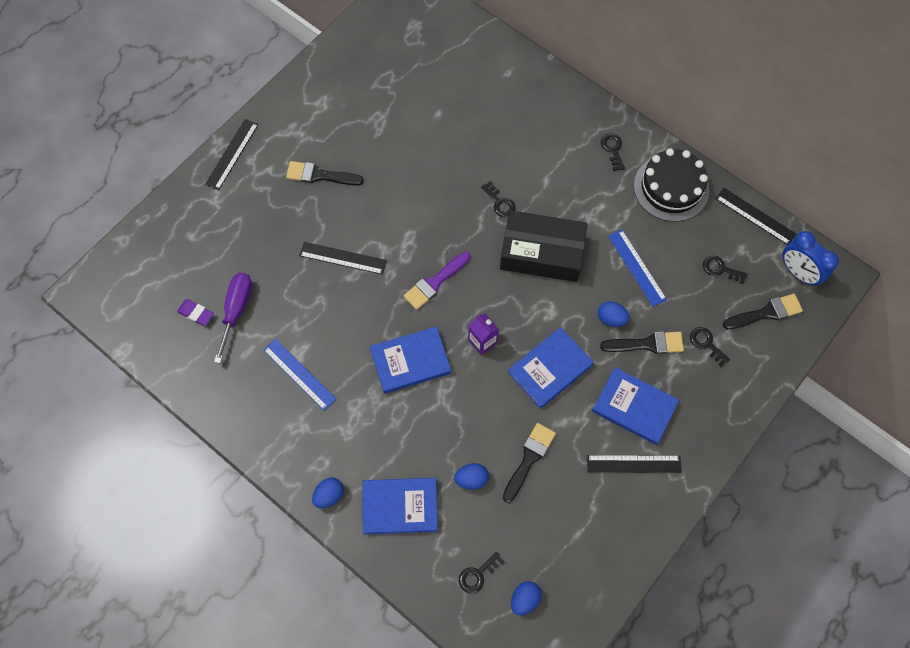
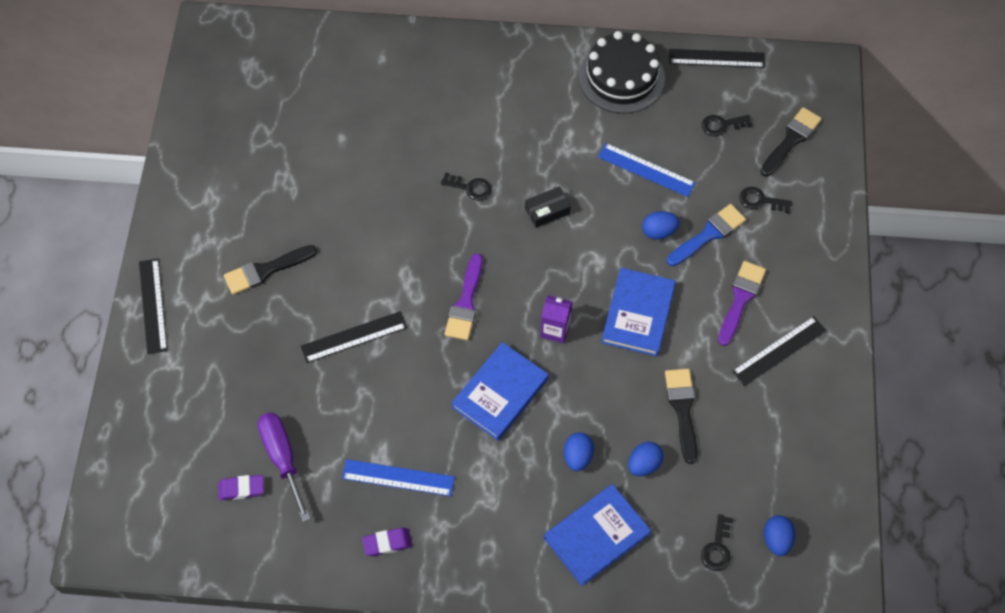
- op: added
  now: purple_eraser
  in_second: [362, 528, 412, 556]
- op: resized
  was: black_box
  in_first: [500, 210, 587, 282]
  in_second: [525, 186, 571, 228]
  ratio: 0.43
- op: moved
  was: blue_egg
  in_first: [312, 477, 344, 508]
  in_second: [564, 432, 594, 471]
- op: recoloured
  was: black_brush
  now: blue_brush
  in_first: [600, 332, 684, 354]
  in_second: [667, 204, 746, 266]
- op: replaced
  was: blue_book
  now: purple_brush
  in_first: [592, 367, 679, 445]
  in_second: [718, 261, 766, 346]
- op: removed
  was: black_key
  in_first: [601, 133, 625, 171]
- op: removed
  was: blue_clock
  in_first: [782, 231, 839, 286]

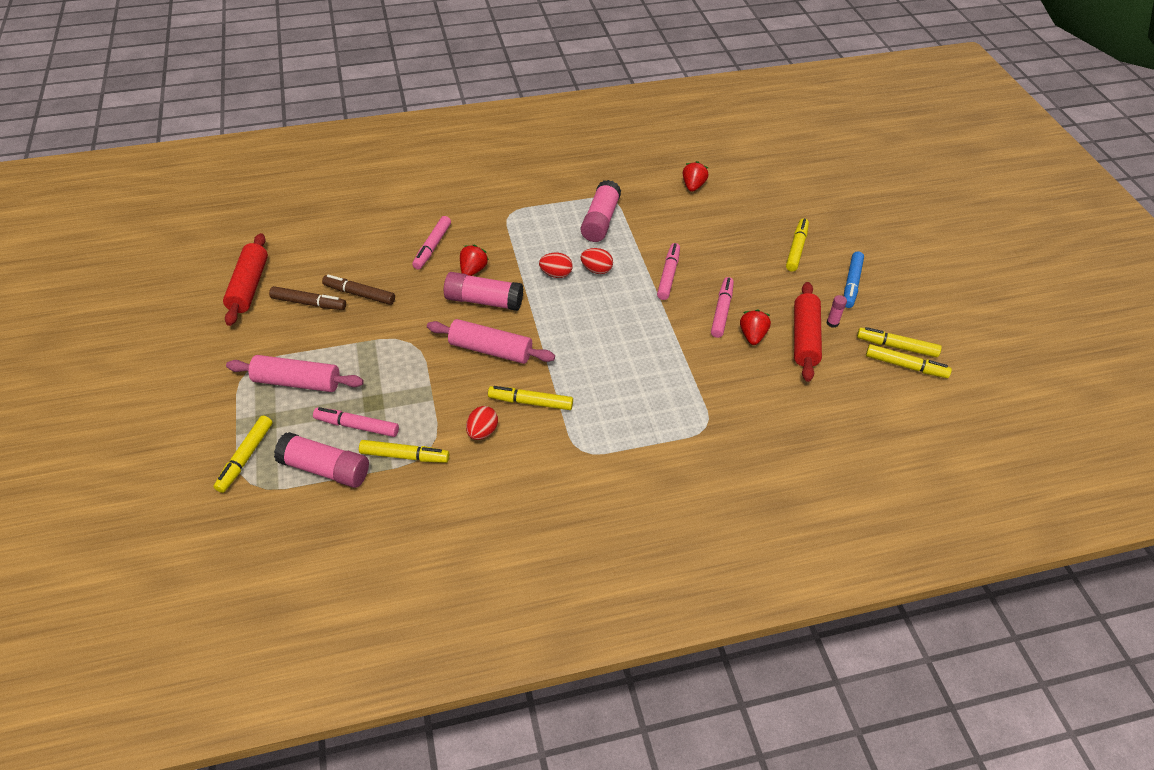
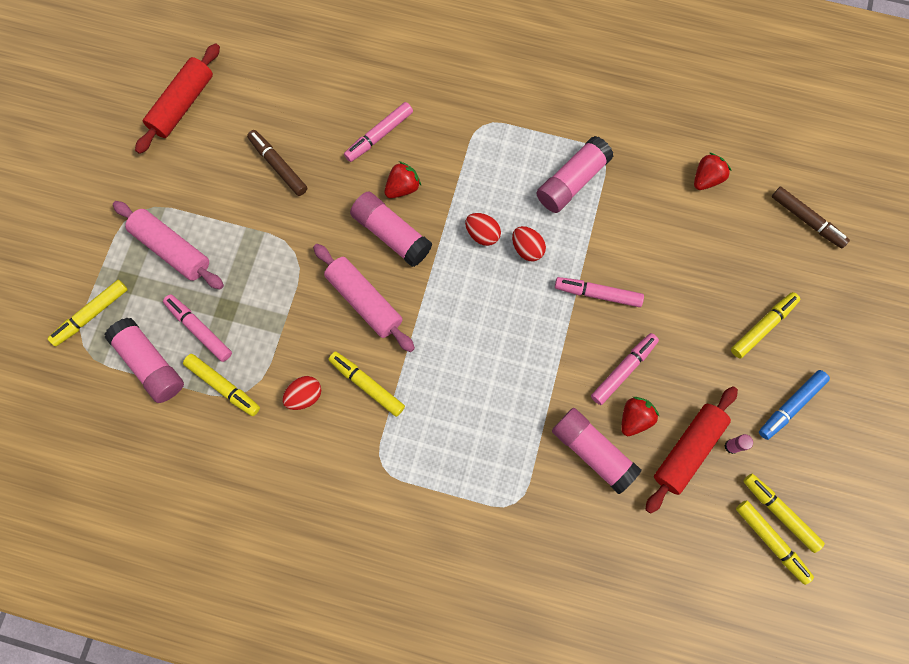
- op: added
  now: pink_glue_stick
  in_second: [552, 408, 642, 494]
- op: turned
  was: pink_marker
  in_first: [657, 243, 680, 300]
  in_second: [555, 277, 644, 307]
  clockwise: -120
- op: moved
  was: brown_marker
  in_first: [269, 286, 346, 310]
  in_second: [772, 187, 850, 248]

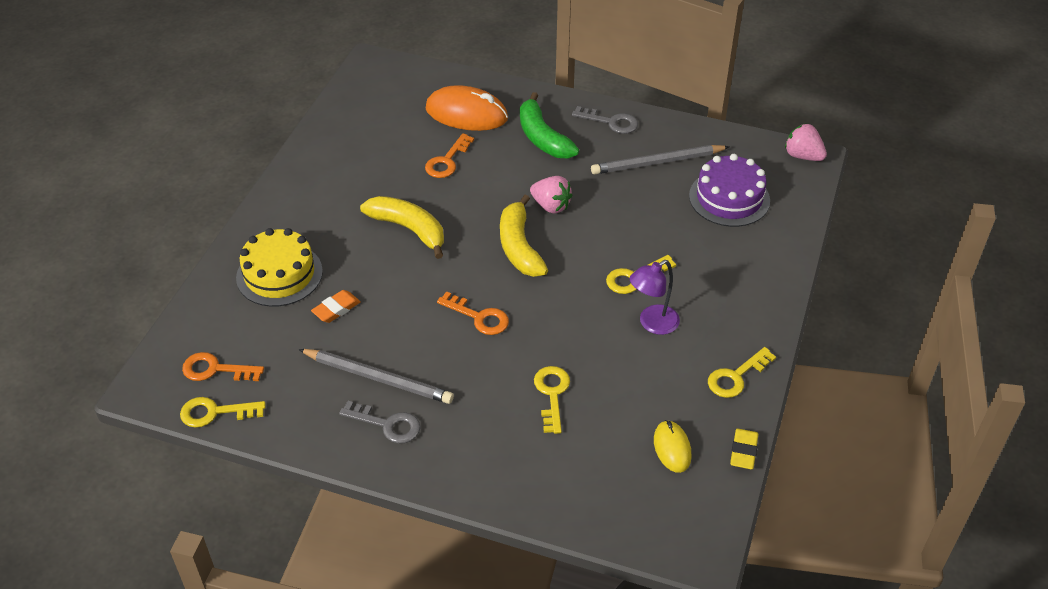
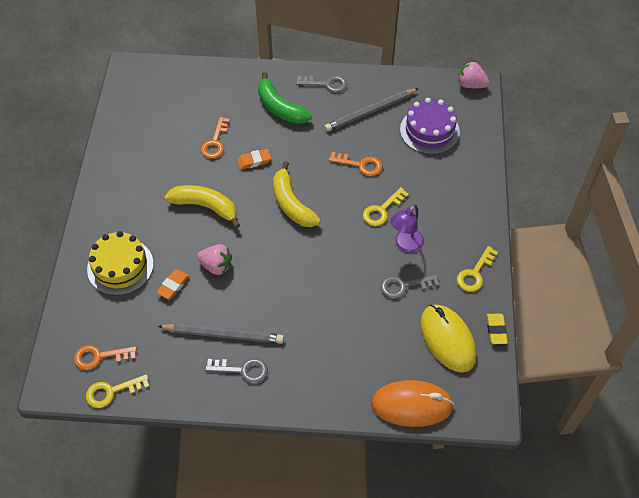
- op: moved
  was: pink_strawberry
  in_first: [530, 176, 573, 214]
  in_second: [197, 244, 232, 275]
- op: added
  now: orange_eraser
  in_second: [237, 149, 271, 170]
- op: moved
  was: orange_key
  in_first: [437, 291, 509, 335]
  in_second: [328, 152, 382, 176]
- op: moved
  was: orange_mouse
  in_first: [425, 85, 508, 131]
  in_second: [371, 380, 454, 427]
- op: added
  now: grey_key
  in_second: [380, 274, 439, 299]
- op: resized
  was: yellow_mouse
  in_first: [654, 420, 692, 473]
  in_second: [420, 304, 476, 373]
  ratio: 1.8
- op: removed
  was: yellow_key
  in_first: [534, 366, 570, 434]

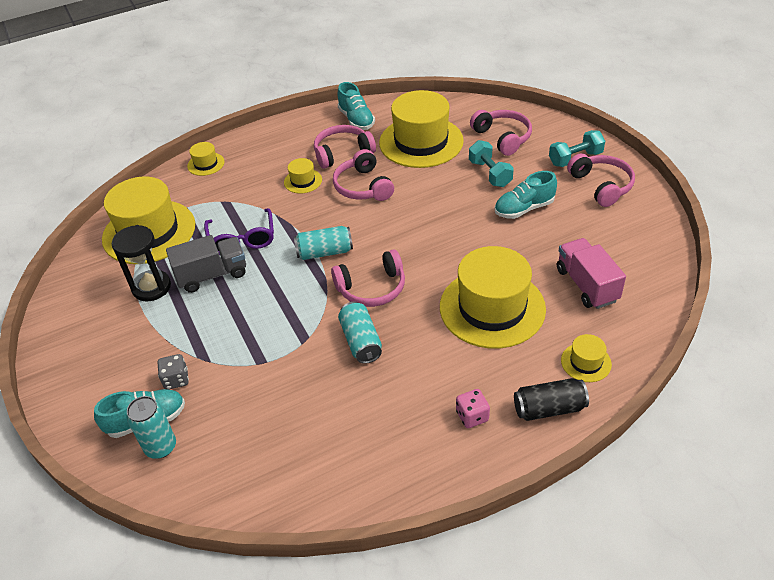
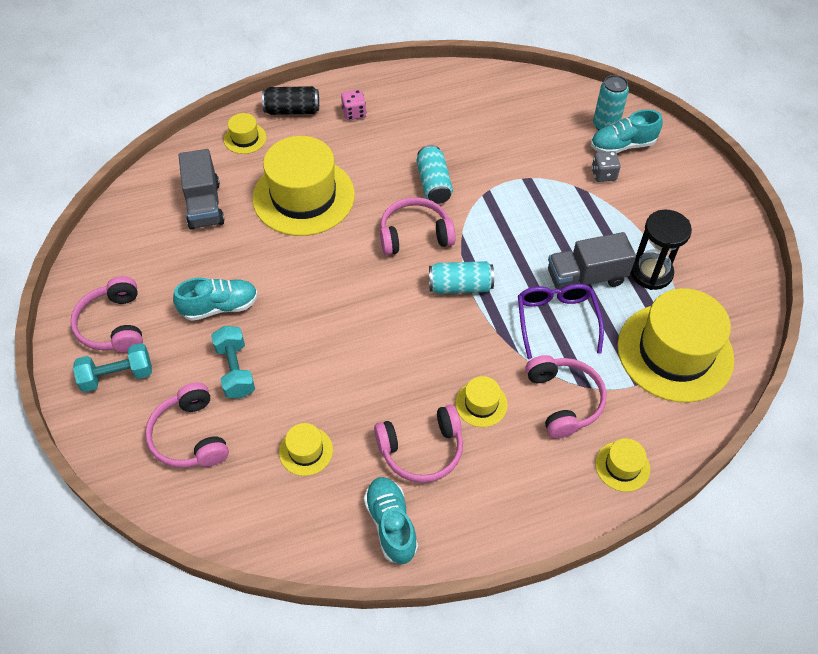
- op: recoloured
  was: pink_truck
  now: grey_truck
  in_first: [557, 238, 626, 309]
  in_second: [179, 149, 225, 230]
- op: resized
  was: yellow_hat
  in_first: [379, 90, 464, 168]
  in_second: [279, 423, 333, 476]
  ratio: 0.44
- op: moved
  was: pink_headphones
  in_first: [333, 149, 394, 201]
  in_second: [525, 355, 607, 439]

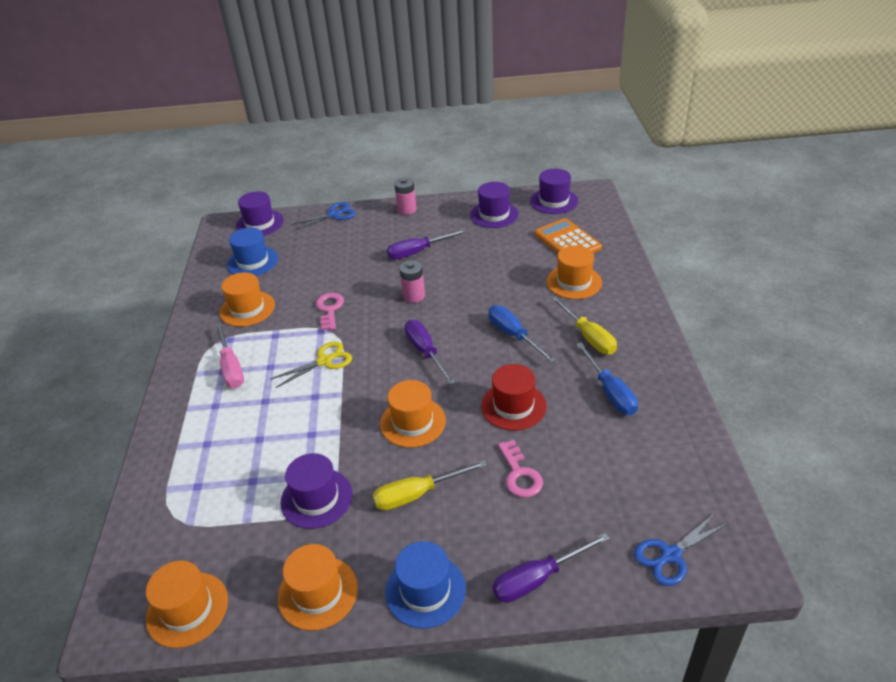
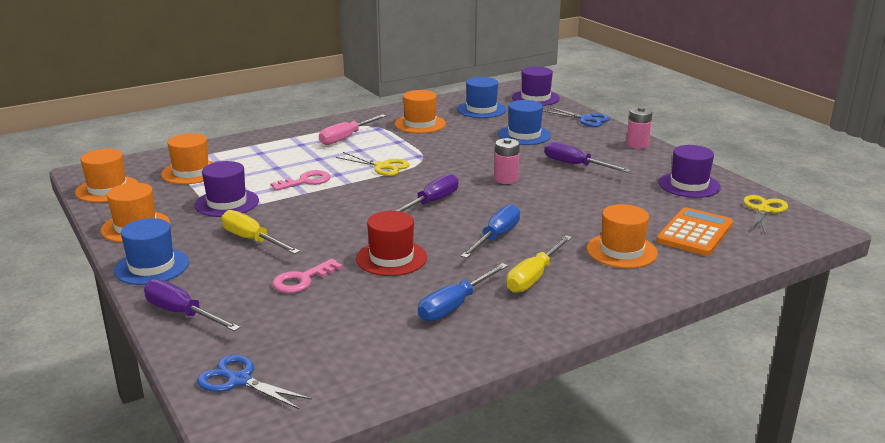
- op: moved
  was: orange_hat
  in_first: [380, 380, 446, 448]
  in_second: [161, 133, 215, 184]
- op: moved
  was: pink_key
  in_first: [316, 293, 344, 330]
  in_second: [270, 170, 330, 191]
- op: added
  now: blue_hat
  in_second: [498, 100, 551, 145]
- op: replaced
  was: purple_hat
  now: yellow_scissors
  in_first: [530, 169, 578, 214]
  in_second: [743, 195, 788, 234]

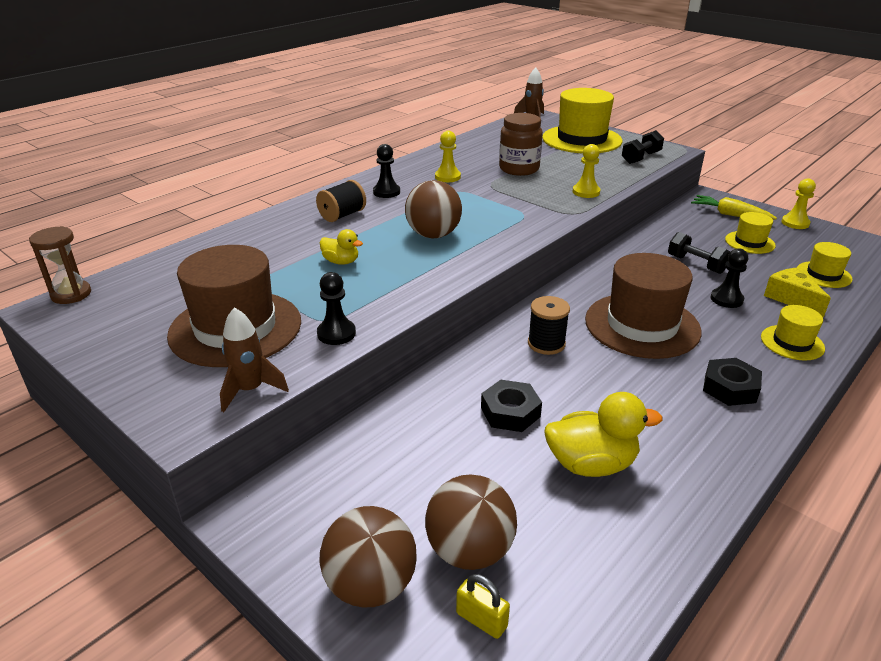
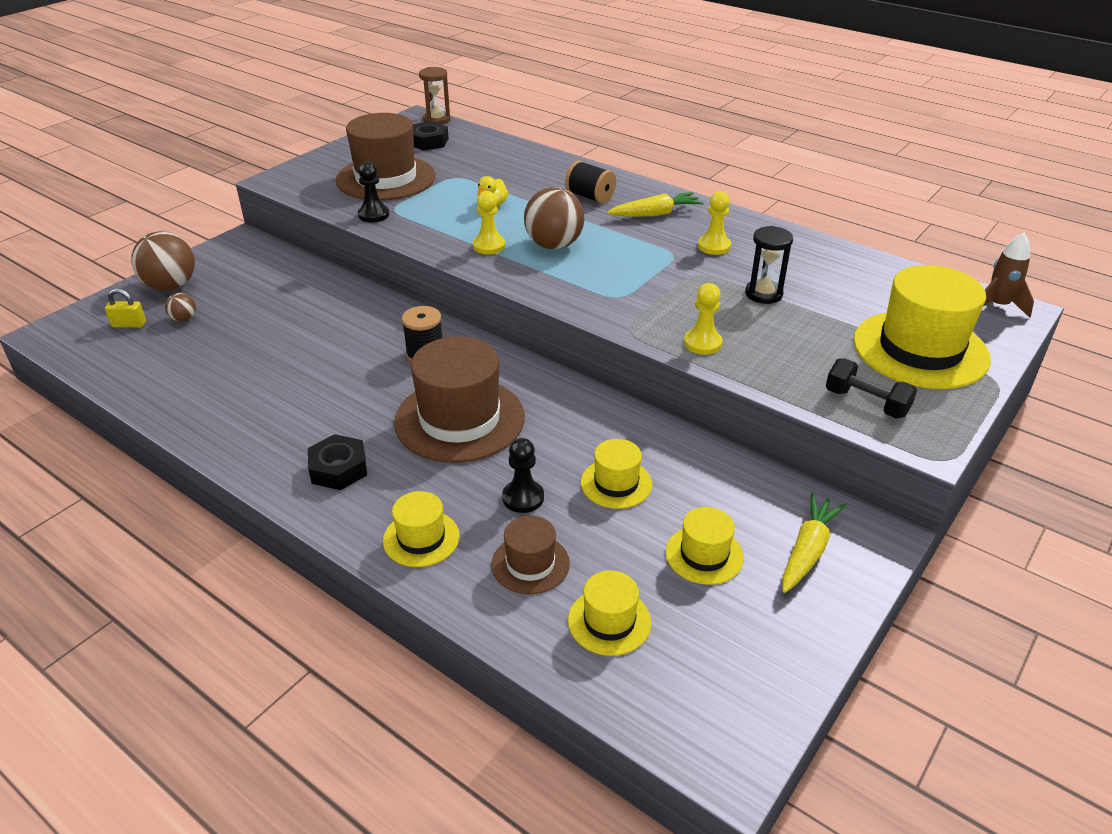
- op: turned
  was: yellow_padlock
  in_first: [456, 574, 510, 639]
  in_second: [105, 289, 146, 328]
  clockwise: 60
- op: resized
  was: brown_ball
  in_first: [425, 475, 517, 570]
  in_second: [165, 293, 196, 322]
  ratio: 0.47
- op: moved
  was: black_nut
  in_first: [481, 380, 542, 432]
  in_second: [413, 121, 449, 151]
- op: moved
  was: yellow_pawn
  in_first: [782, 178, 816, 229]
  in_second: [473, 191, 505, 254]
- op: replaced
  was: yellow_cheese
  now: brown_hat
  in_first: [764, 267, 831, 318]
  in_second: [491, 516, 570, 594]
- op: replaced
  was: black_dumbbell
  now: yellow_hat
  in_first: [668, 232, 731, 274]
  in_second: [581, 439, 652, 509]
- op: replaced
  was: black_pawn
  now: yellow_carrot
  in_first: [373, 144, 400, 198]
  in_second: [607, 192, 704, 217]
- op: replaced
  was: brown_jar
  now: black_hourglass
  in_first: [499, 113, 543, 176]
  in_second: [745, 226, 793, 304]
- op: removed
  was: brown_rocket
  in_first: [220, 307, 289, 412]
- op: removed
  was: yellow_duck
  in_first: [544, 392, 663, 477]

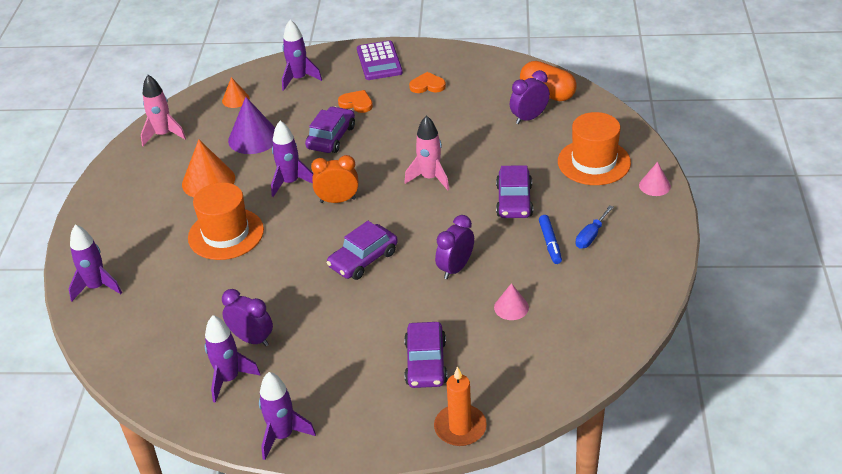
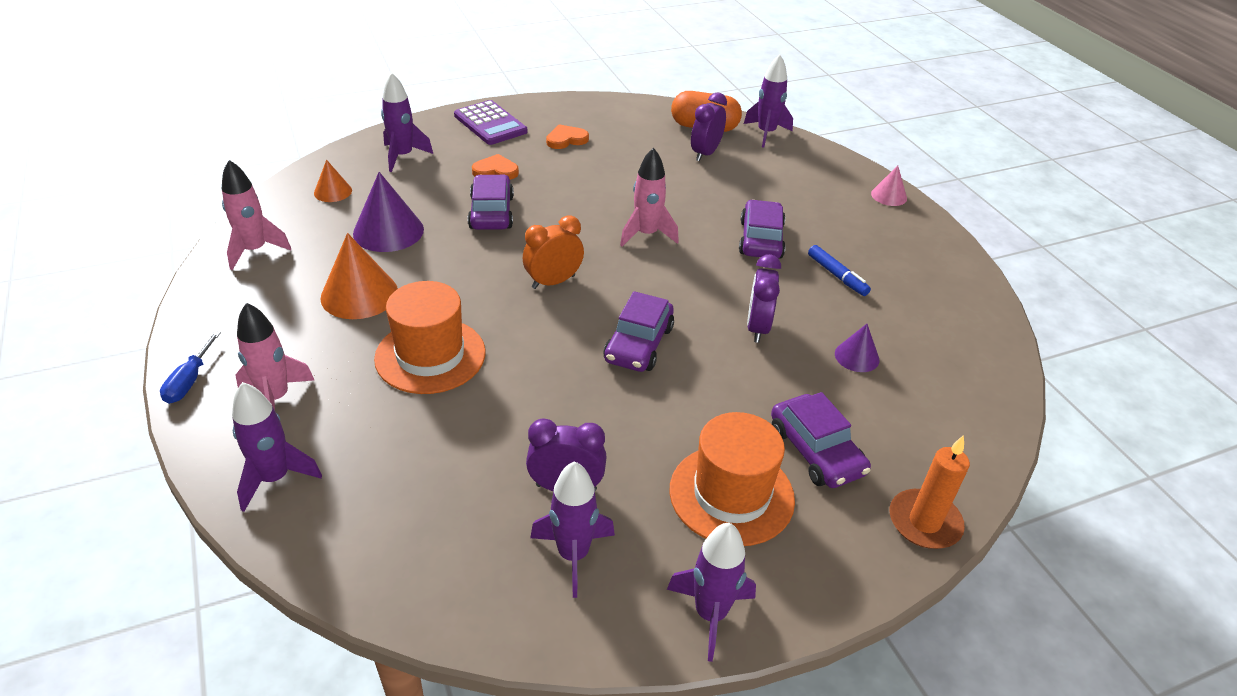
- op: moved
  was: blue_screwdriver
  in_first: [576, 206, 613, 249]
  in_second: [160, 331, 221, 404]
- op: added
  now: pink_rocket
  in_second: [235, 303, 314, 410]
- op: moved
  was: orange_hat
  in_first: [558, 112, 631, 185]
  in_second: [669, 412, 795, 546]
- op: turned
  was: purple_car
  in_first: [496, 165, 533, 218]
  in_second: [739, 200, 786, 259]
  clockwise: -150
- op: moved
  was: purple_rocket
  in_first: [271, 121, 313, 197]
  in_second: [744, 54, 793, 147]
- op: recoloured
  was: pink_cone
  now: purple_cone
  in_first: [494, 283, 529, 320]
  in_second: [835, 324, 880, 372]

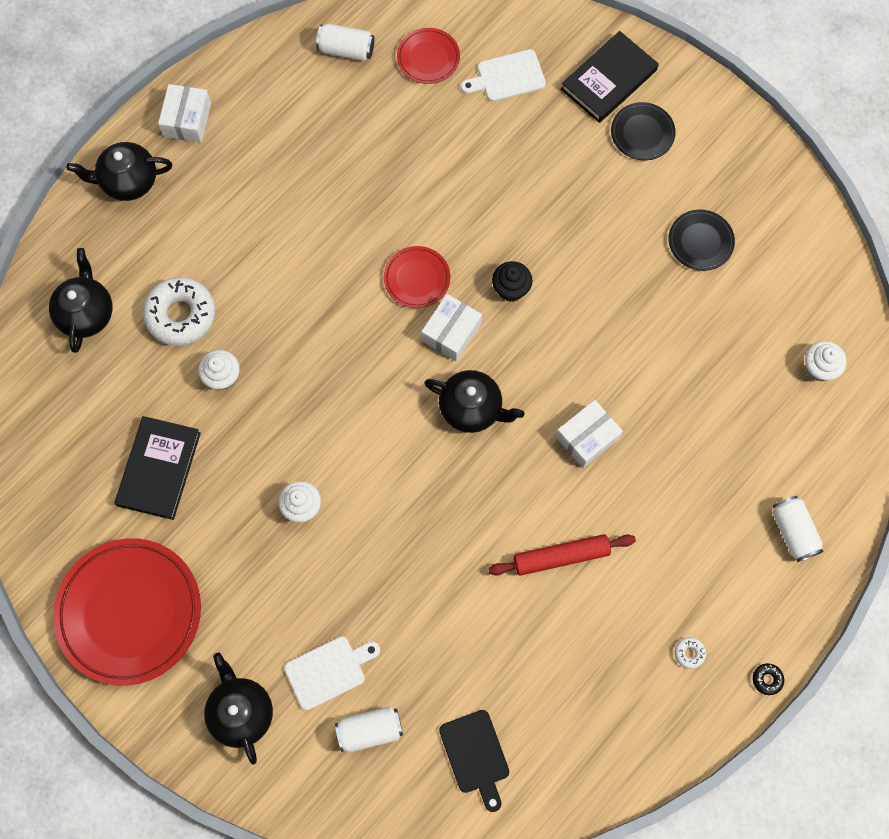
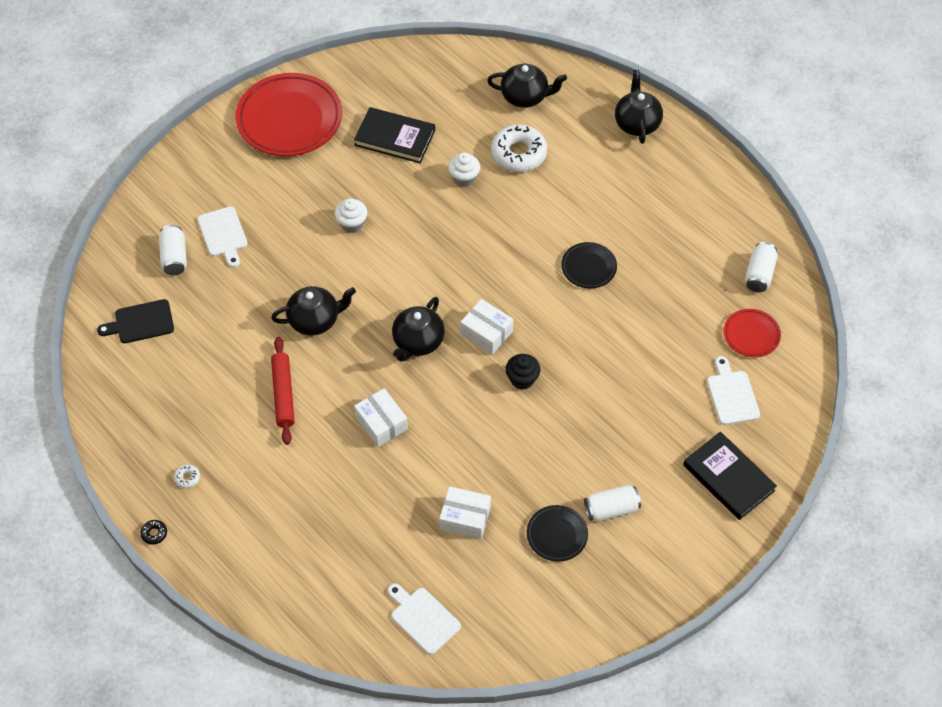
- op: moved
  was: black_teapot
  in_first: [204, 653, 273, 765]
  in_second: [271, 286, 356, 336]
- op: replaced
  was: white_cupcake
  now: white_cutting_board
  in_first: [805, 341, 847, 381]
  in_second: [388, 583, 461, 655]
- op: moved
  was: white_box
  in_first: [158, 84, 211, 143]
  in_second: [439, 486, 491, 539]
- op: moved
  was: black_plate
  in_first: [611, 102, 676, 160]
  in_second: [561, 242, 617, 288]
- op: moved
  was: white_can
  in_first: [772, 496, 823, 562]
  in_second: [584, 485, 641, 521]
- op: removed
  was: red_plate
  in_first: [384, 246, 450, 308]

